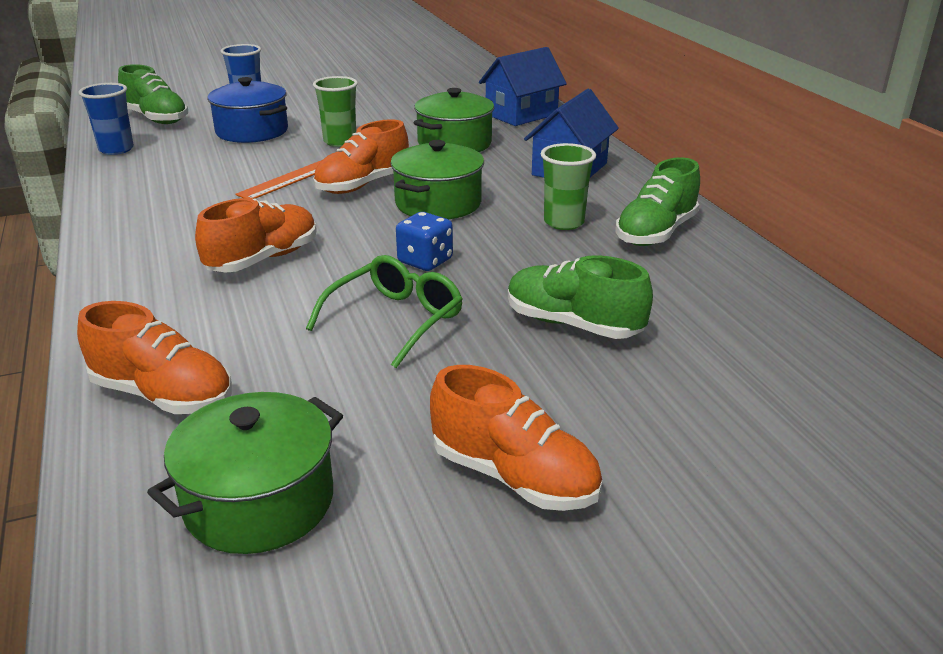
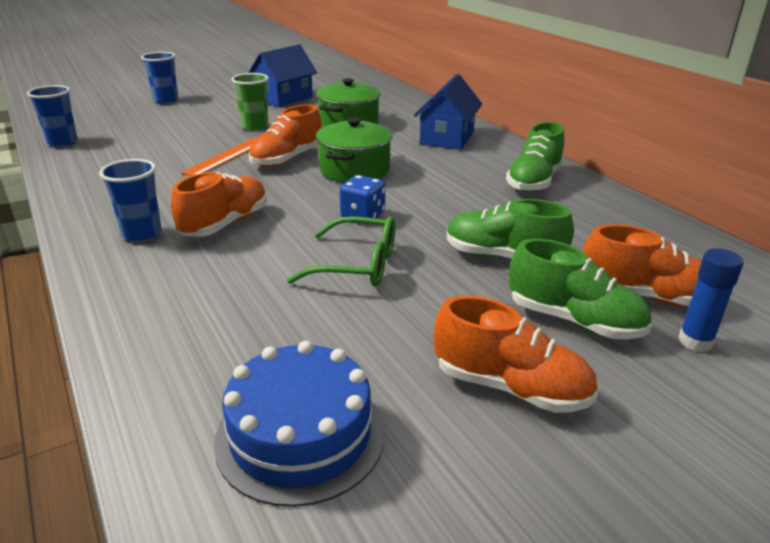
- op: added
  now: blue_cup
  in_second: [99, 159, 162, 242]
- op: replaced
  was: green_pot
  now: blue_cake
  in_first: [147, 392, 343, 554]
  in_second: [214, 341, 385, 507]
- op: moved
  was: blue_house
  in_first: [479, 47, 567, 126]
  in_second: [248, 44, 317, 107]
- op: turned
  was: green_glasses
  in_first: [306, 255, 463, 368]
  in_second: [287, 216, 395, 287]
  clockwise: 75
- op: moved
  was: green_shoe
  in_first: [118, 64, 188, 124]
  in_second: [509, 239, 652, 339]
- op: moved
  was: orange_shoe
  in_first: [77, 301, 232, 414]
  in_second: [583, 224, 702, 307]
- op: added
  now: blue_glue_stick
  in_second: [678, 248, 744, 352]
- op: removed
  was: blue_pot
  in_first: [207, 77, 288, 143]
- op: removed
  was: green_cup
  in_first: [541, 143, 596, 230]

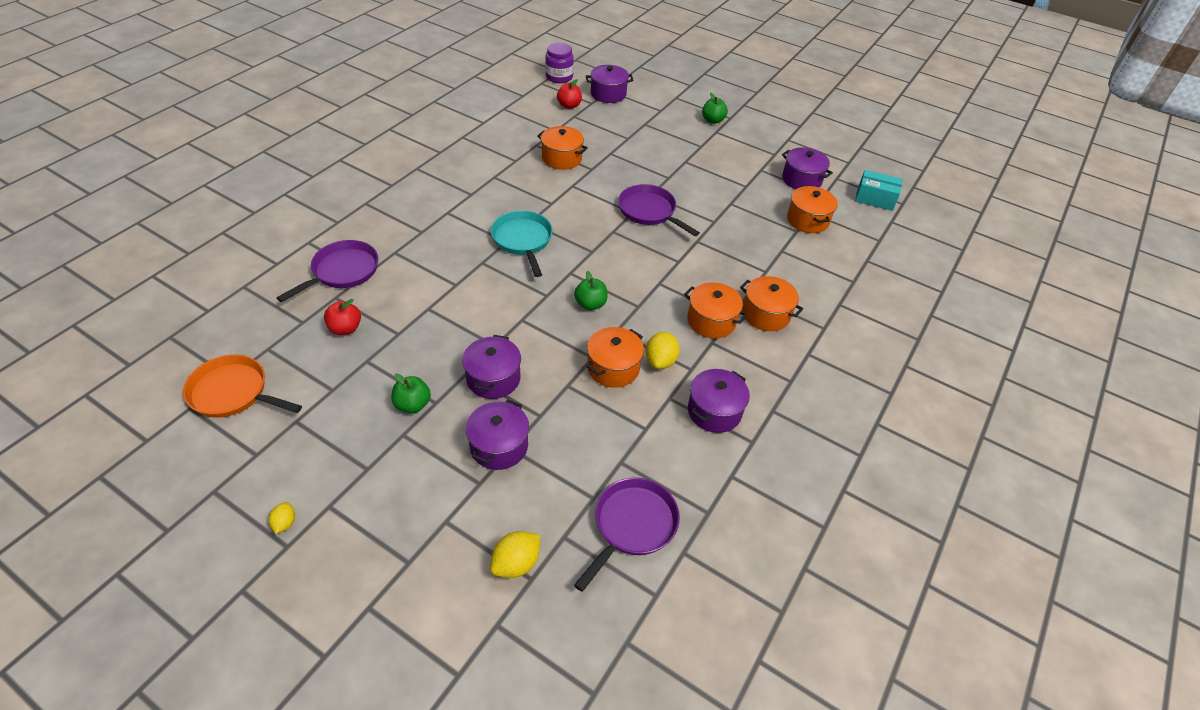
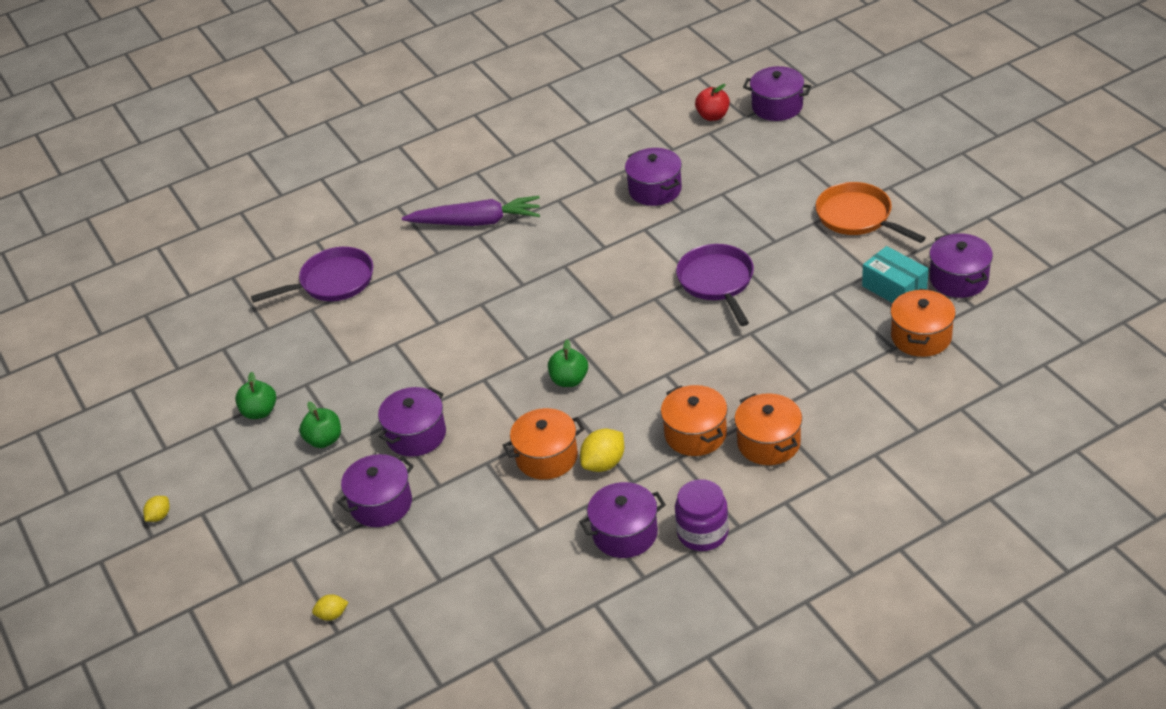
- op: moved
  was: green_apple
  in_first: [702, 93, 728, 124]
  in_second: [235, 372, 276, 419]
- op: resized
  was: yellow_lemon
  in_first: [490, 531, 540, 578]
  in_second: [312, 594, 348, 621]
  ratio: 0.59
- op: added
  now: purple_carrot
  in_second: [402, 196, 540, 226]
- op: recoloured
  was: orange_pot
  now: purple_pot
  in_first: [537, 126, 588, 170]
  in_second: [625, 148, 682, 206]
- op: moved
  was: purple_jar
  in_first: [545, 43, 574, 83]
  in_second: [675, 479, 729, 551]
- op: moved
  was: orange_pan
  in_first: [183, 355, 302, 418]
  in_second: [816, 182, 926, 243]
- op: moved
  was: turquoise_box
  in_first: [855, 170, 903, 211]
  in_second: [862, 246, 928, 303]
- op: removed
  was: red_apple
  in_first: [324, 299, 361, 335]
- op: removed
  was: turquoise_pan
  in_first: [491, 211, 553, 277]
- op: removed
  was: purple_pan
  in_first: [574, 478, 680, 592]

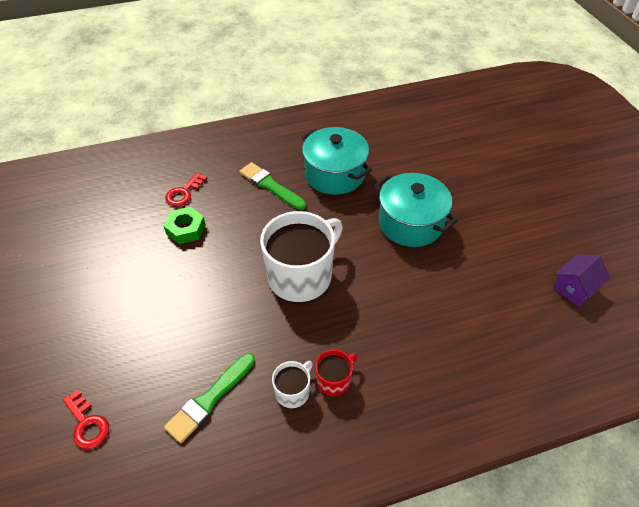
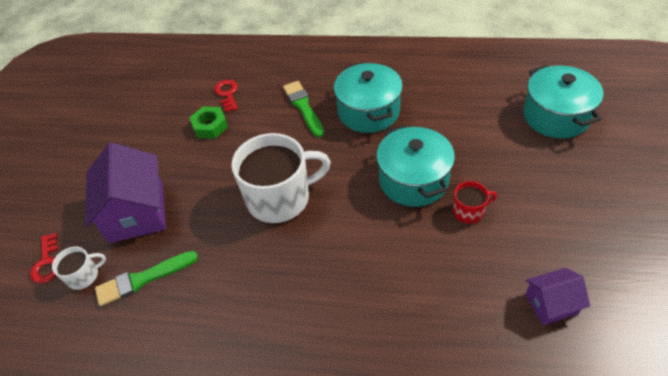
- op: moved
  was: white_mug
  in_first: [272, 361, 313, 408]
  in_second: [52, 247, 106, 290]
- op: added
  now: purple_house
  in_second: [85, 142, 166, 243]
- op: turned
  was: red_key
  in_first: [165, 173, 207, 206]
  in_second: [214, 80, 238, 112]
  clockwise: 105
- op: moved
  was: red_mug
  in_first: [315, 350, 358, 396]
  in_second: [453, 181, 497, 224]
- op: added
  now: turquoise_pot
  in_second: [523, 65, 603, 138]

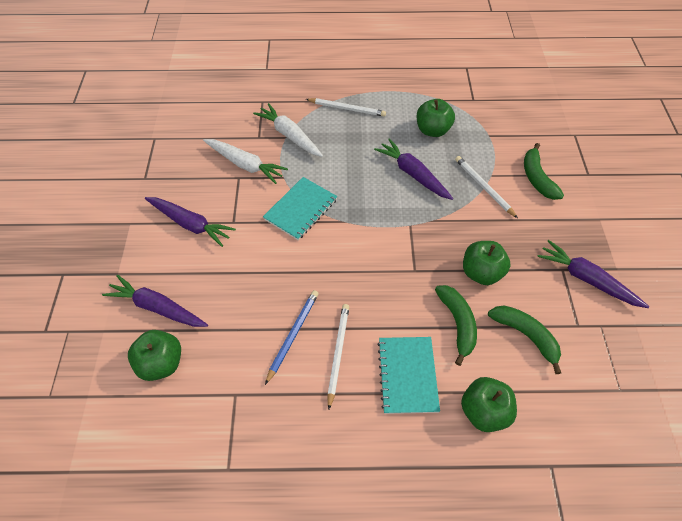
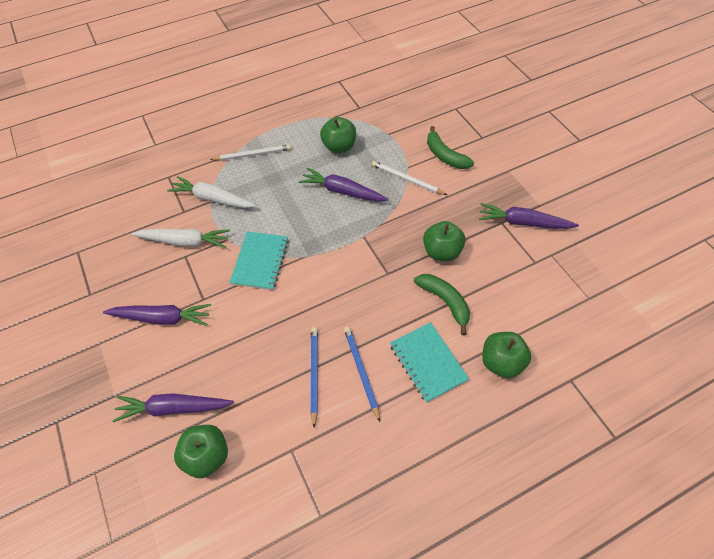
- op: recoloured
  was: white_pencil
  now: blue_pencil
  in_first: [327, 304, 349, 410]
  in_second: [344, 327, 380, 422]
- op: removed
  was: green_banana
  in_first: [488, 305, 561, 374]

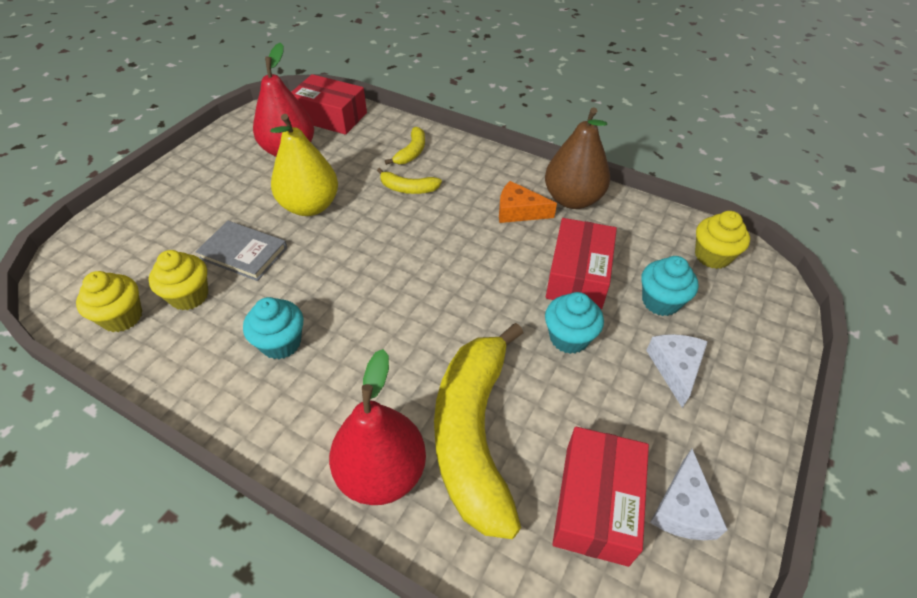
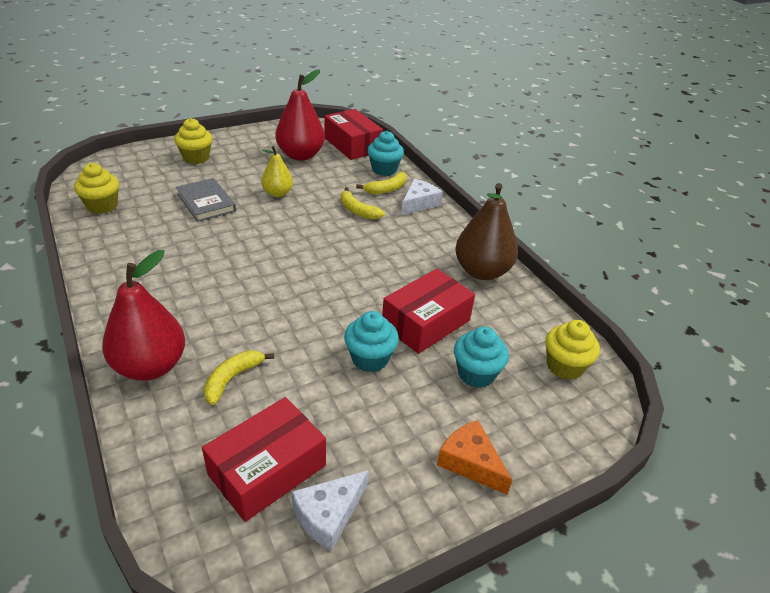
- op: moved
  was: yellow_cupcake
  in_first: [149, 250, 208, 310]
  in_second: [174, 118, 213, 164]
- op: resized
  was: yellow_banana
  in_first: [434, 323, 523, 539]
  in_second: [204, 350, 274, 405]
  ratio: 0.43
- op: resized
  was: yellow_pear
  in_first: [270, 114, 338, 216]
  in_second: [261, 146, 293, 197]
  ratio: 0.58
- op: moved
  was: turquoise_cupcake
  in_first: [243, 297, 303, 359]
  in_second: [367, 131, 404, 176]
- op: moved
  was: white_cheese
  in_first: [646, 334, 708, 408]
  in_second: [401, 179, 443, 216]
- op: moved
  was: orange_cheese
  in_first: [499, 181, 557, 223]
  in_second: [437, 420, 512, 495]

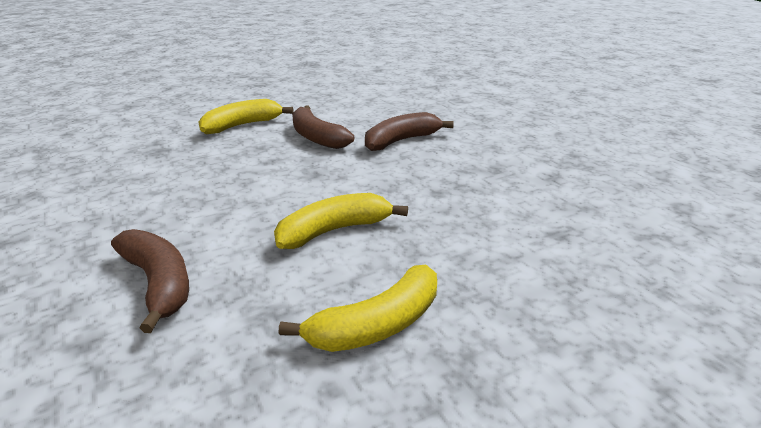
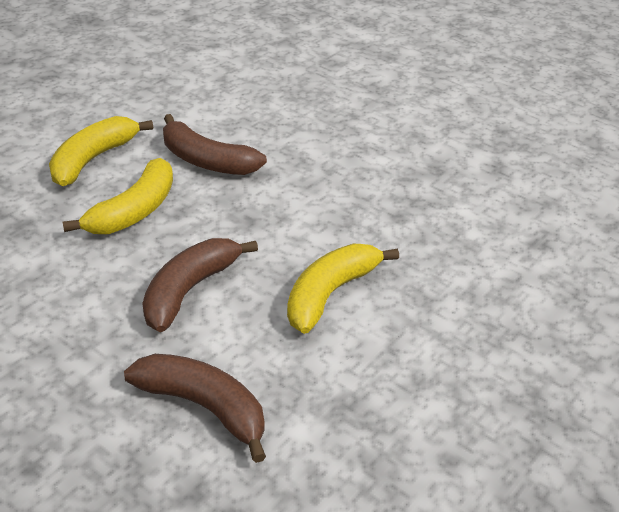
- op: moved
  was: yellow_banana
  in_first: [279, 265, 437, 352]
  in_second: [63, 158, 173, 234]
- op: moved
  was: brown_banana
  in_first: [365, 112, 454, 151]
  in_second: [142, 238, 258, 332]

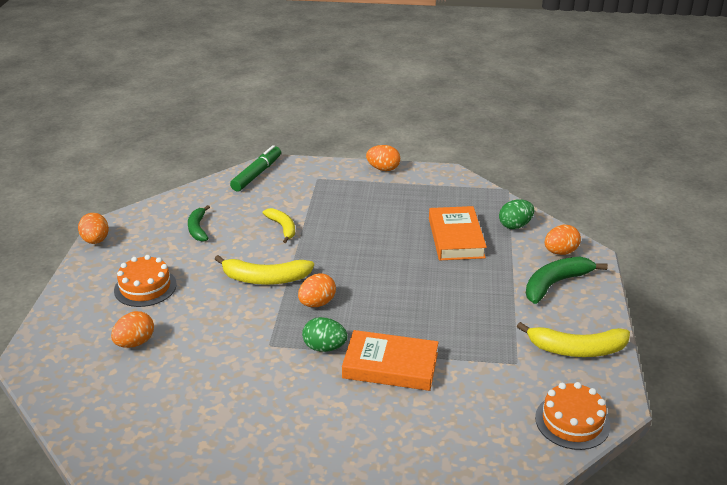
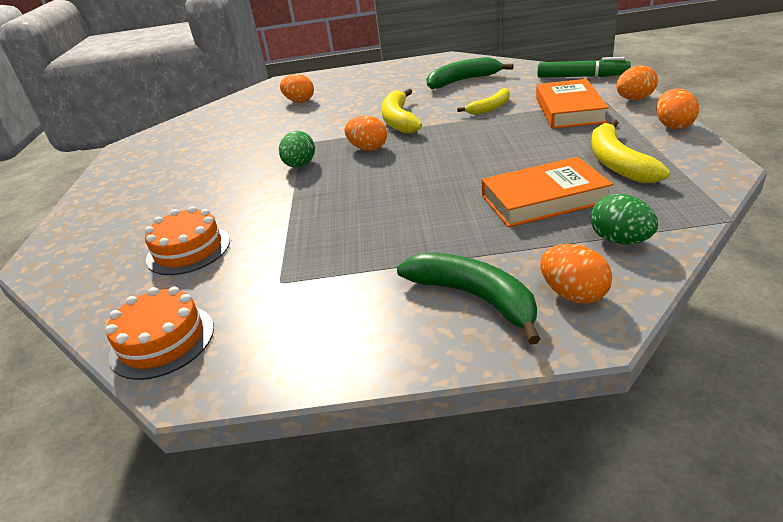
- op: moved
  was: orange_cake
  in_first: [114, 255, 177, 307]
  in_second: [145, 206, 230, 275]
- op: resized
  was: green_banana
  in_first: [188, 205, 210, 242]
  in_second: [426, 57, 514, 89]
  ratio: 1.55
- op: moved
  was: orange_book
  in_first: [342, 330, 439, 391]
  in_second: [536, 79, 609, 129]
- op: moved
  was: yellow_banana
  in_first: [517, 322, 630, 357]
  in_second: [591, 119, 670, 183]
- op: moved
  was: orange_egg
  in_first: [78, 213, 109, 244]
  in_second: [616, 65, 658, 100]

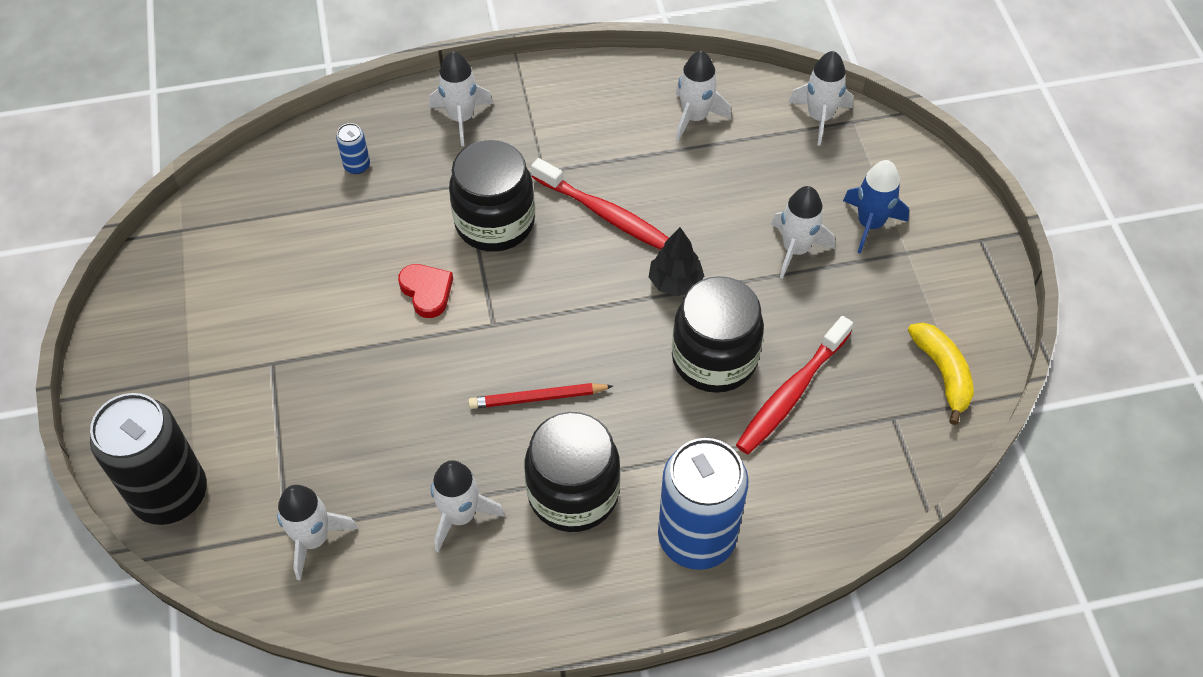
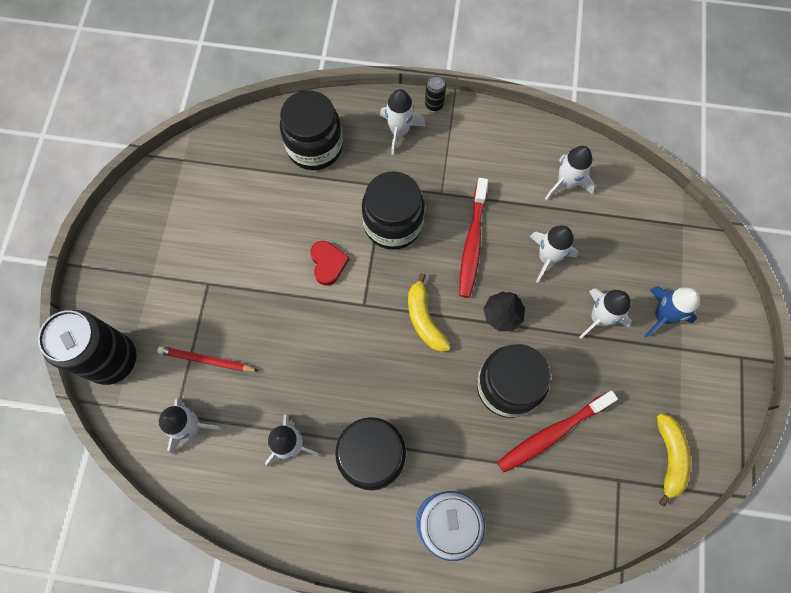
- op: moved
  was: red_pencil
  in_first: [468, 383, 613, 409]
  in_second: [157, 346, 259, 372]
- op: replaced
  was: blue_can
  now: black_jar
  in_first: [336, 123, 370, 174]
  in_second: [280, 90, 343, 170]
- op: added
  now: yellow_banana
  in_second: [408, 273, 451, 352]
- op: added
  now: black_can
  in_second: [425, 75, 446, 111]
- op: turned
  was: red_toothbrush
  in_first: [531, 158, 669, 250]
  in_second: [459, 178, 488, 298]
  clockwise: 45
- op: moved
  was: white_rocket
  in_first: [788, 51, 853, 146]
  in_second: [530, 225, 578, 283]

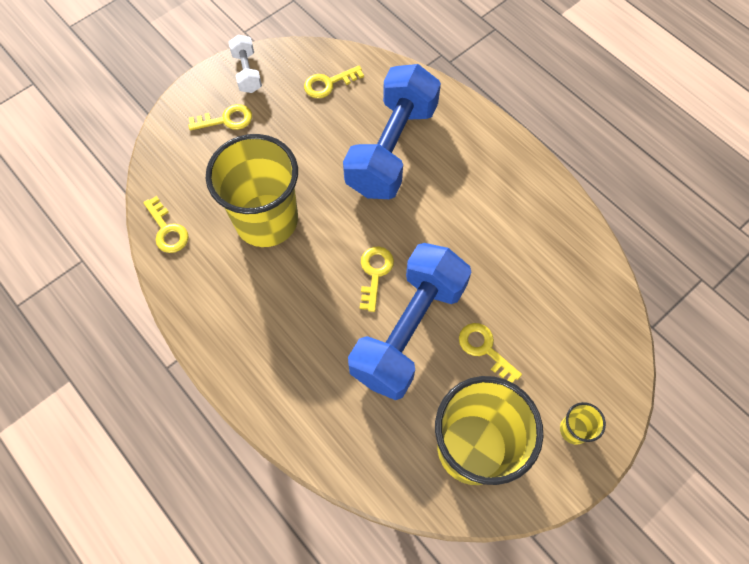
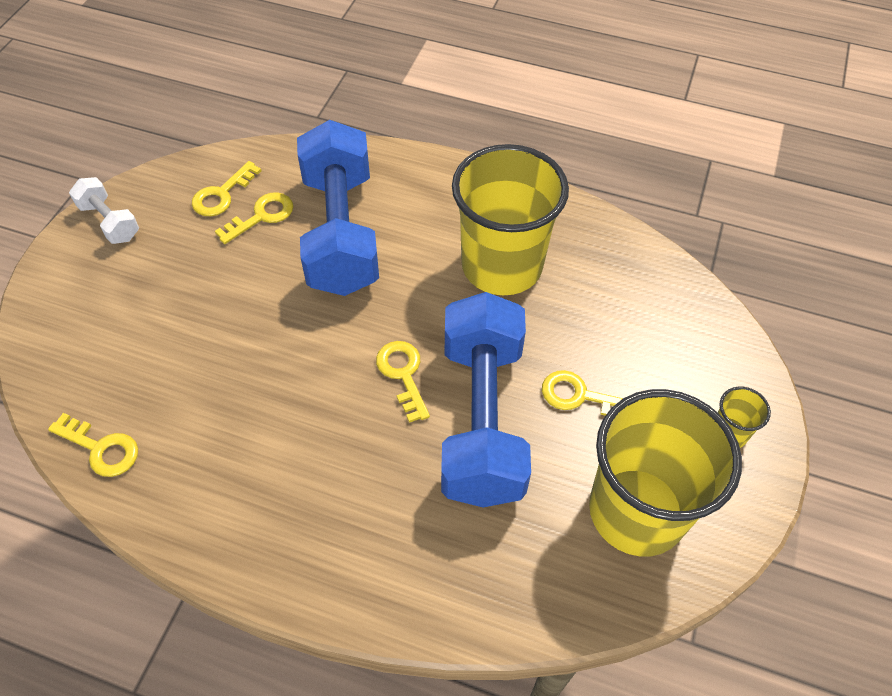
- op: moved
  was: yellow_key
  in_first: [188, 104, 252, 130]
  in_second: [215, 192, 294, 244]
- op: moved
  was: yellow_cup
  in_first: [206, 134, 298, 247]
  in_second: [452, 144, 569, 295]

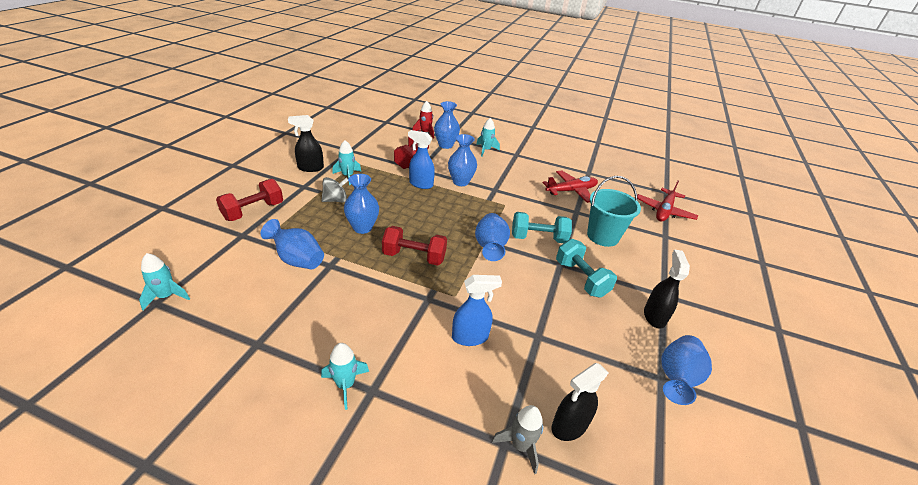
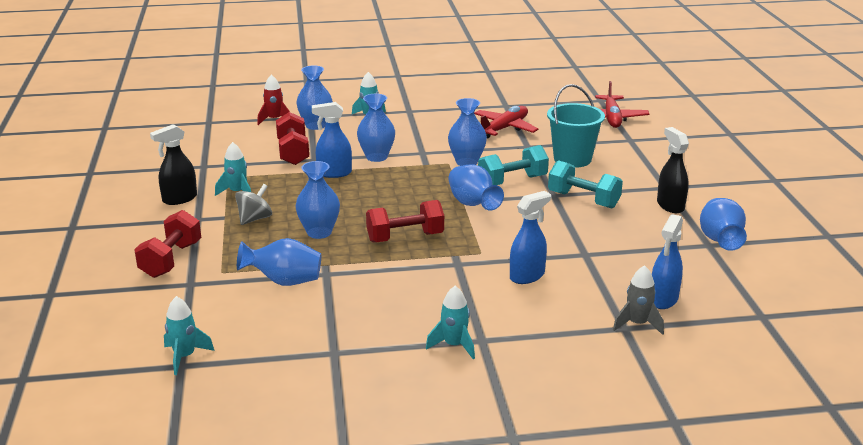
- op: added
  now: blue_vase
  in_second: [448, 98, 487, 166]
- op: recoloured
  was: black_spray_bottle
  now: blue_spray_bottle
  in_first: [552, 363, 609, 441]
  in_second: [652, 214, 683, 309]

